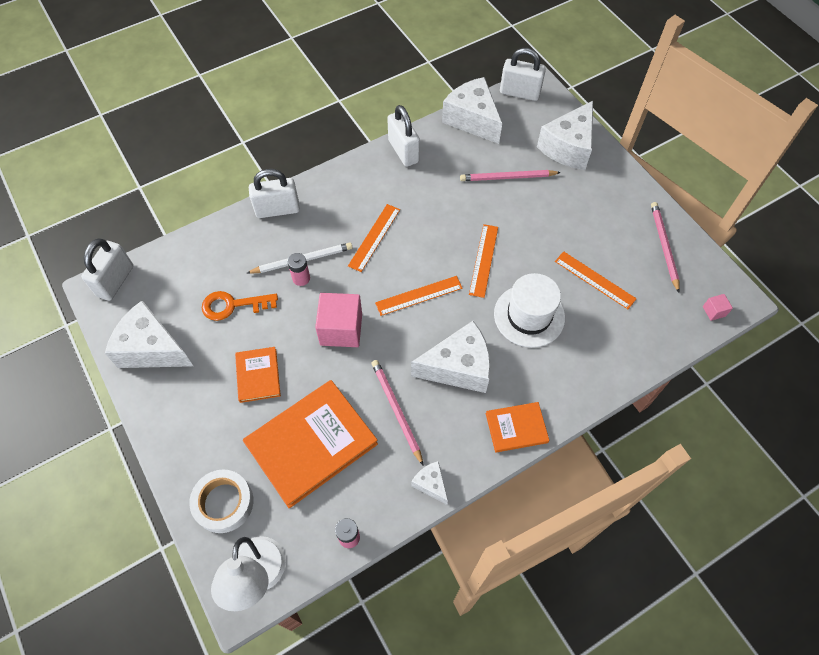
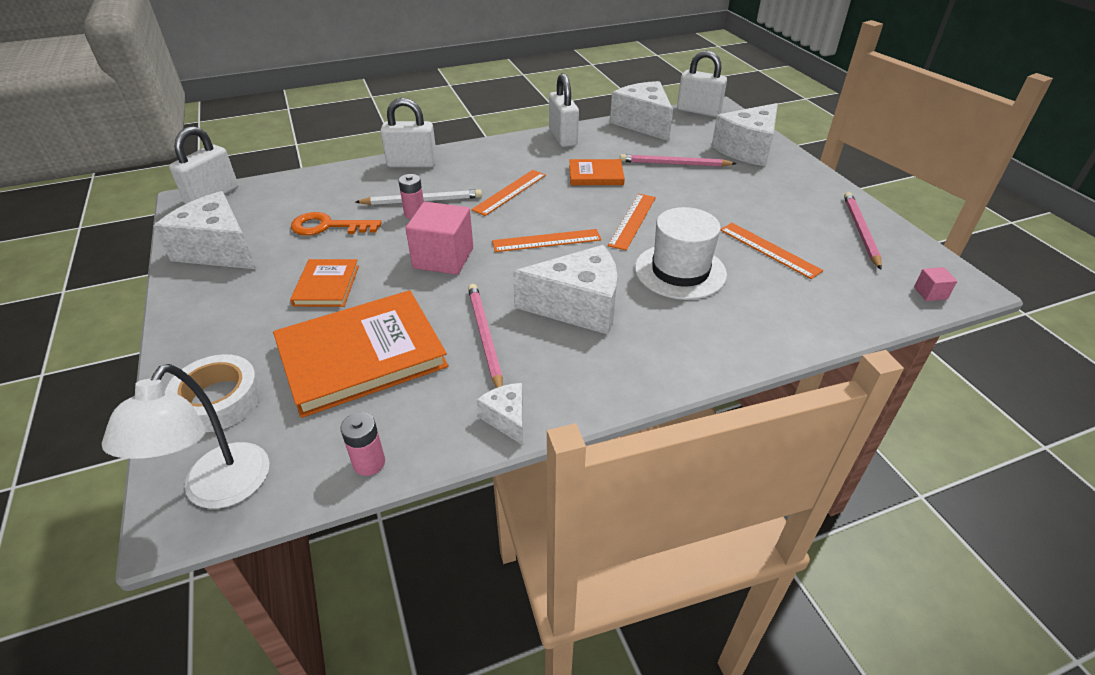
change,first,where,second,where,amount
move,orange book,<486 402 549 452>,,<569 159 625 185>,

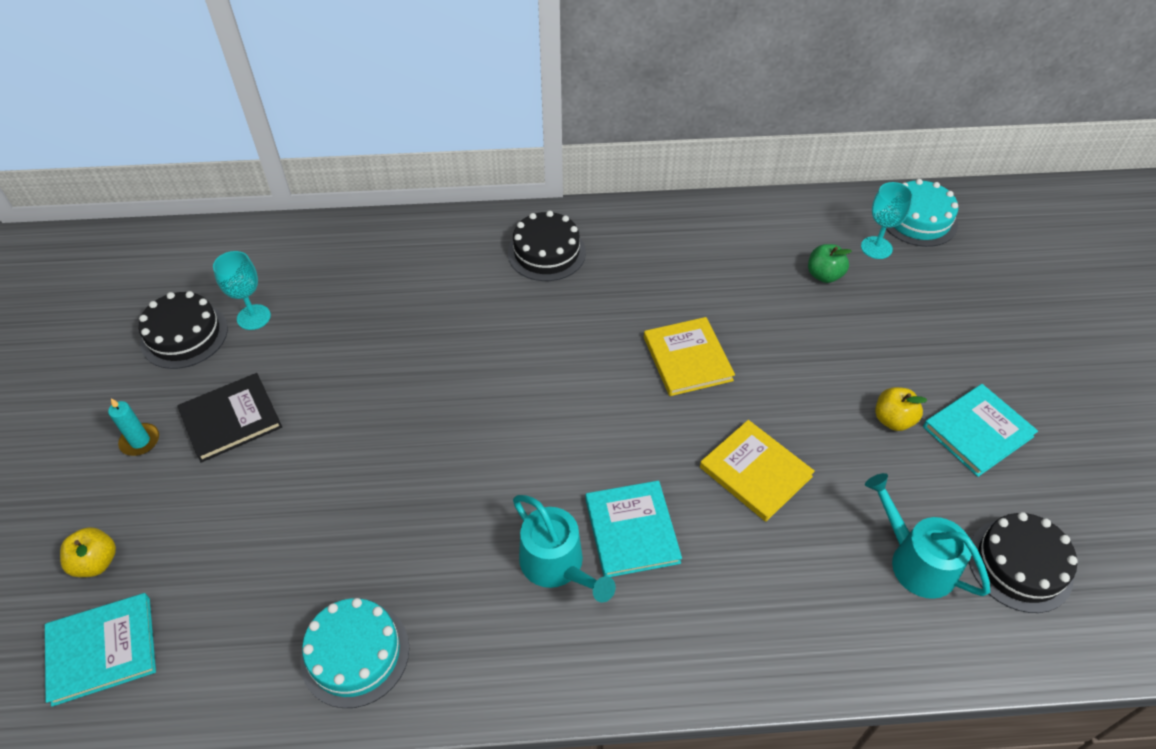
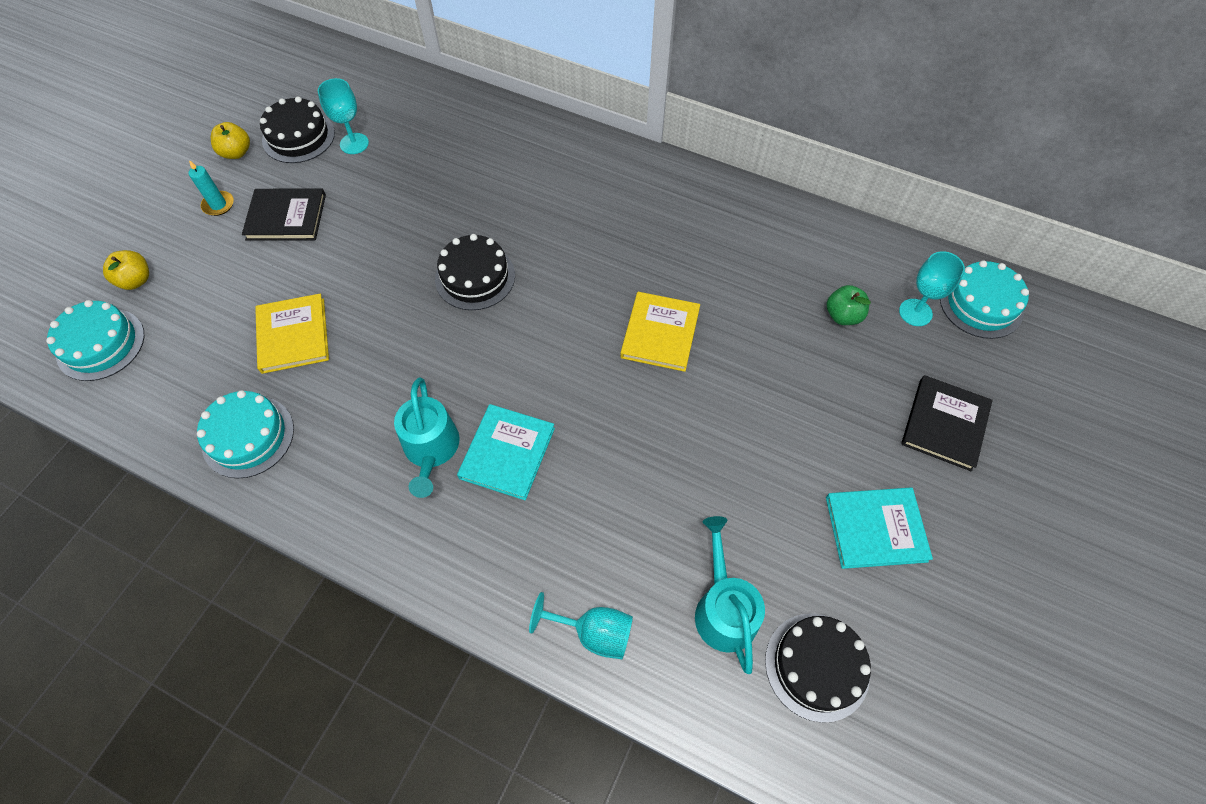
change,first,where,second,where,amount
replace,turquoise book,<45 593 156 707>,turquoise cake,<46 300 144 381>,
move,black cake,<508 211 586 281>,,<435 234 515 310>,
move,yellow book,<700 420 815 522>,,<255 293 329 374>,
move,yellow apple,<875 387 927 431>,,<211 122 250 159>,
insert,,,turquoise goblet,<529 592 633 659>,
insert,,,black book,<901 375 993 471>,

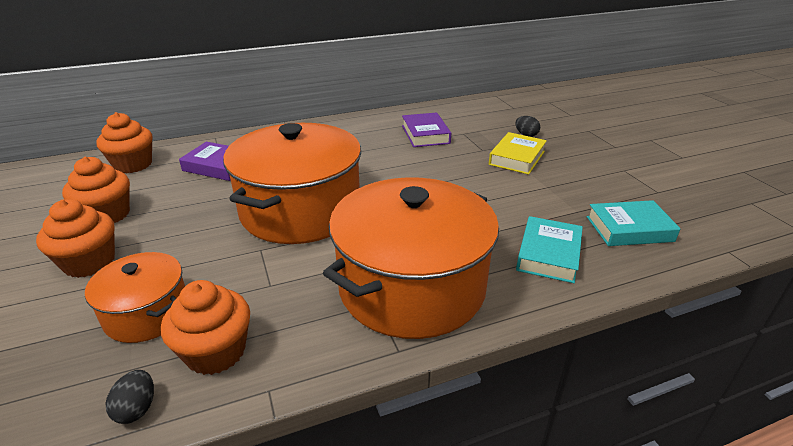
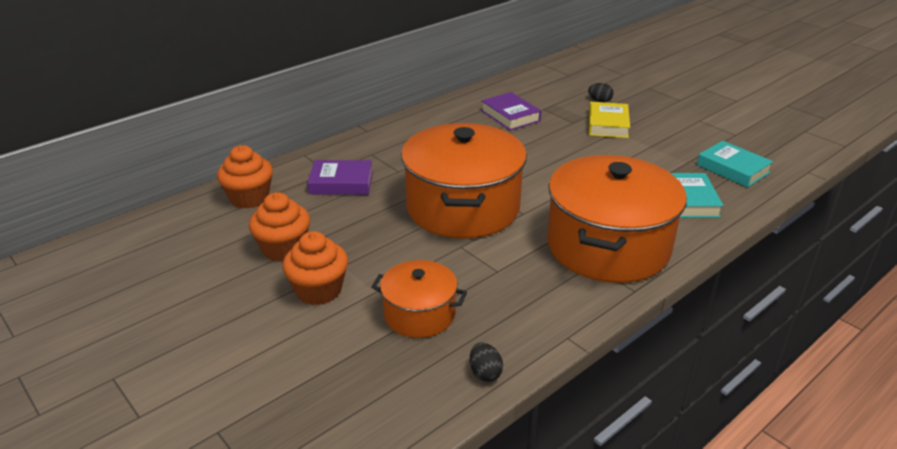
change,first,where,second,where,amount
delete,orange cupcake,<161 280 250 375>,,,
rotate,turquoise book,<587 200 681 246>,,<697 141 774 188>,75 degrees clockwise

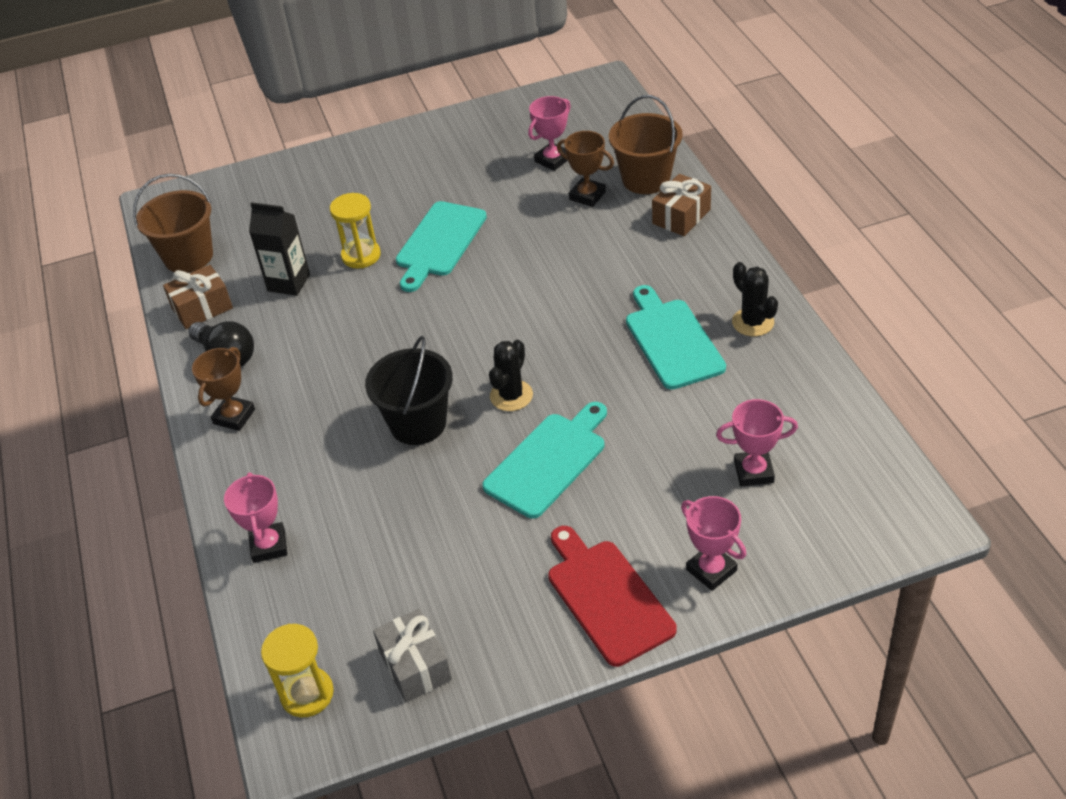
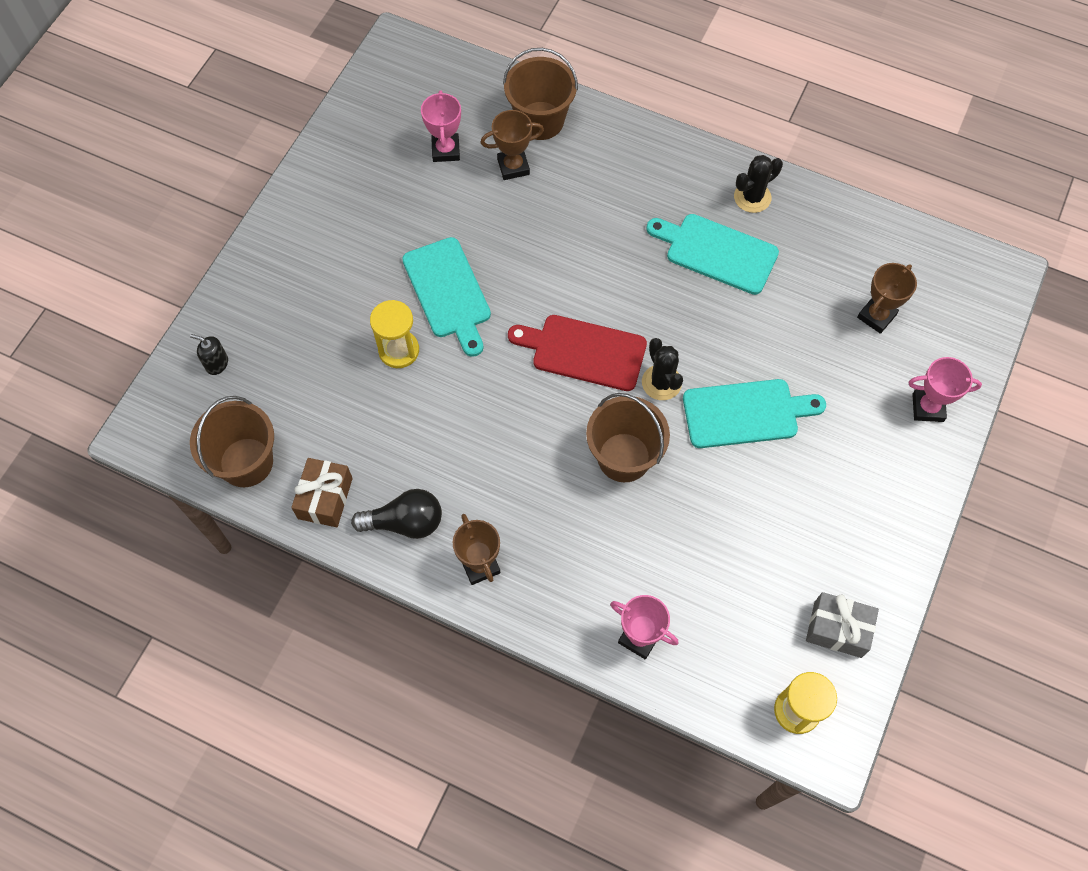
change,first,where,second,where,amount
delete,black carton,<249 202 310 296>,,,
recolor,black bucket,<365 336 453 445>,brown bucket,<586 393 670 482>,
rotate,turquoise cutting board,<482 402 607 519>,,<683 379 826 448>,90 degrees clockwise
move,red cutting board,<548 526 677 667>,,<508 315 647 391>,
delete,brown gift,<652 174 711 236>,,,
recolor,pink trophy,<716 399 798 486>,brown trophy,<857 263 917 334>,
rotate,black cactus,<732 262 778 336>,,<734 155 783 213>,45 degrees counterclockwise
insert,,,black soap dispenser,<190 334 228 375>,

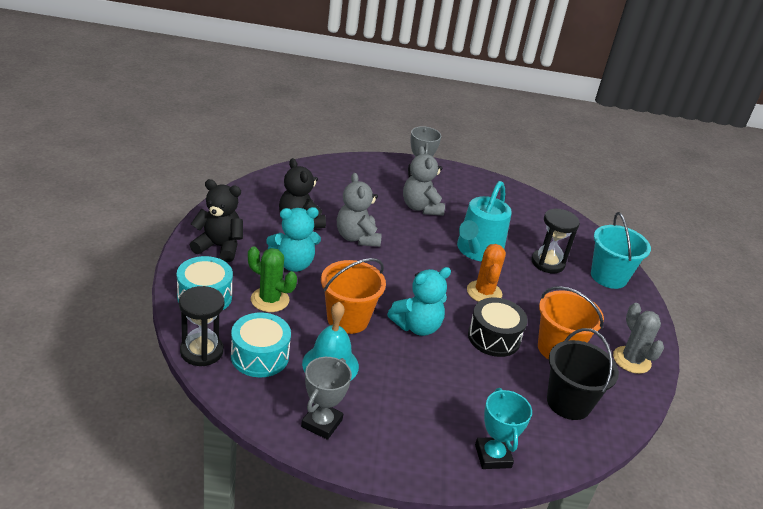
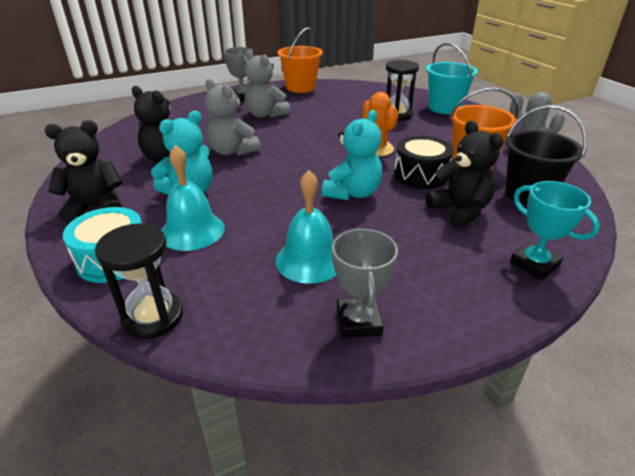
change,first,where,second,where,amount
delete,turquoise drum,<231 313 291 377>,,,
replace,green cactus,<248 246 297 312>,turquoise bell,<162 145 225 251>,
move,orange bucket,<321 258 386 334>,,<277 27 323 93>,
delete,turquoise watering can,<457 181 512 262>,,,
insert,,,black teddy bear,<425 121 504 229>,

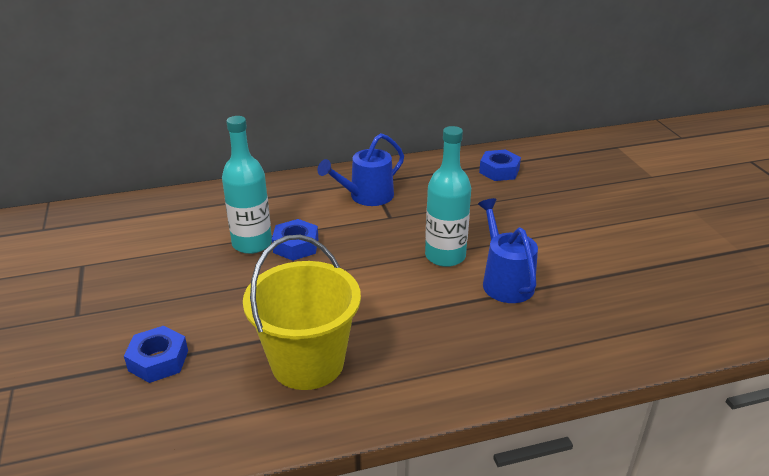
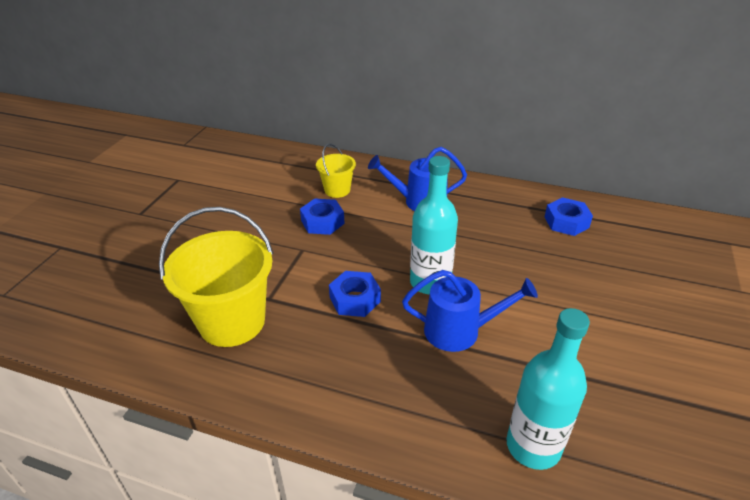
change,first,where,second,where,amount
move,blue nut,<124 326 188 383>,,<329 271 381 317>,
move,turquoise bottle,<222 116 272 254>,,<506 308 590 470>,
rotate,blue watering can,<478 198 538 303>,,<402 270 538 352>,75 degrees clockwise
insert,,,yellow bucket,<316 143 356 198>,

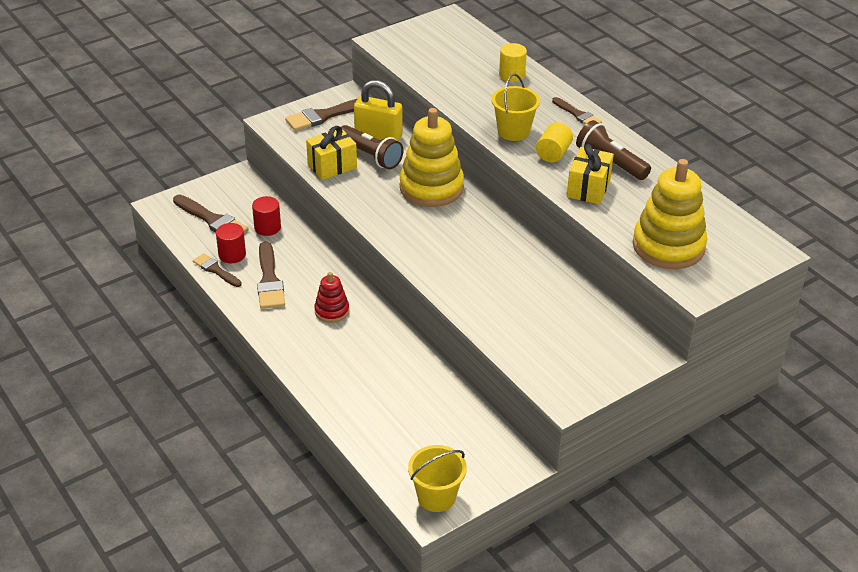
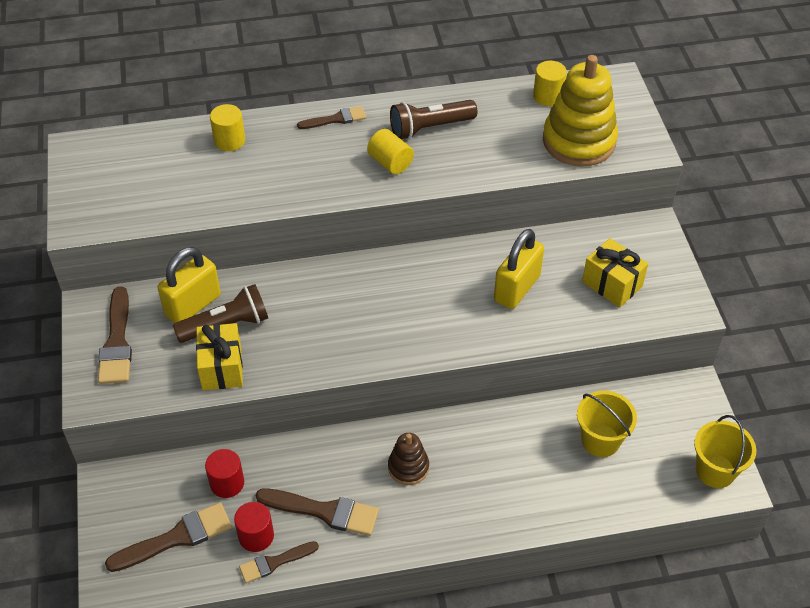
change,first,where,second,where,amount
recolor,red stacking toy,<314 272 349 323>,brown stacking toy,<388 433 429 485>,
delete,yellow stacking toy,<400 108 464 207>,,,
move,yellow bucket,<491 74 540 141>,,<577 391 637 457>,
move,yellow gift,<567 144 614 204>,,<582 238 648 307>,
insert,,,yellow padlock,<494 229 544 309>,
insert,,,yellow cylinder,<533 61 567 106>,

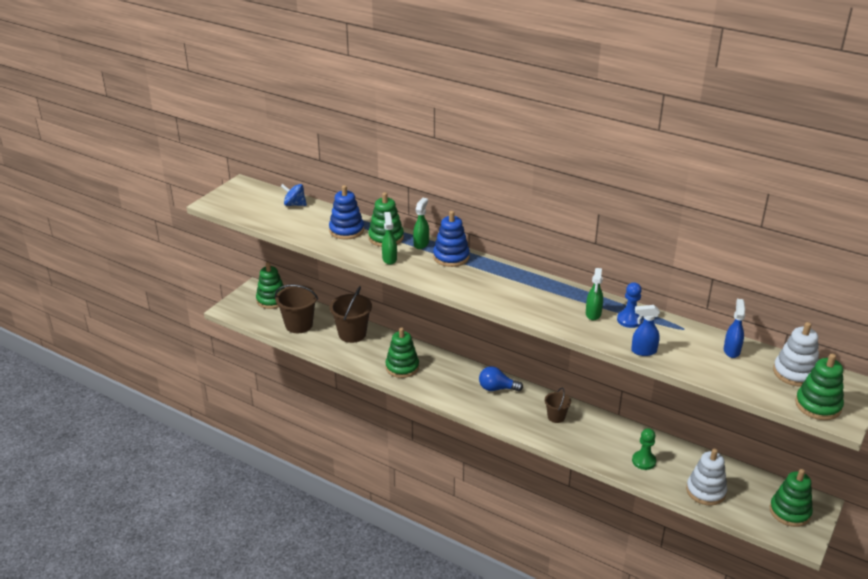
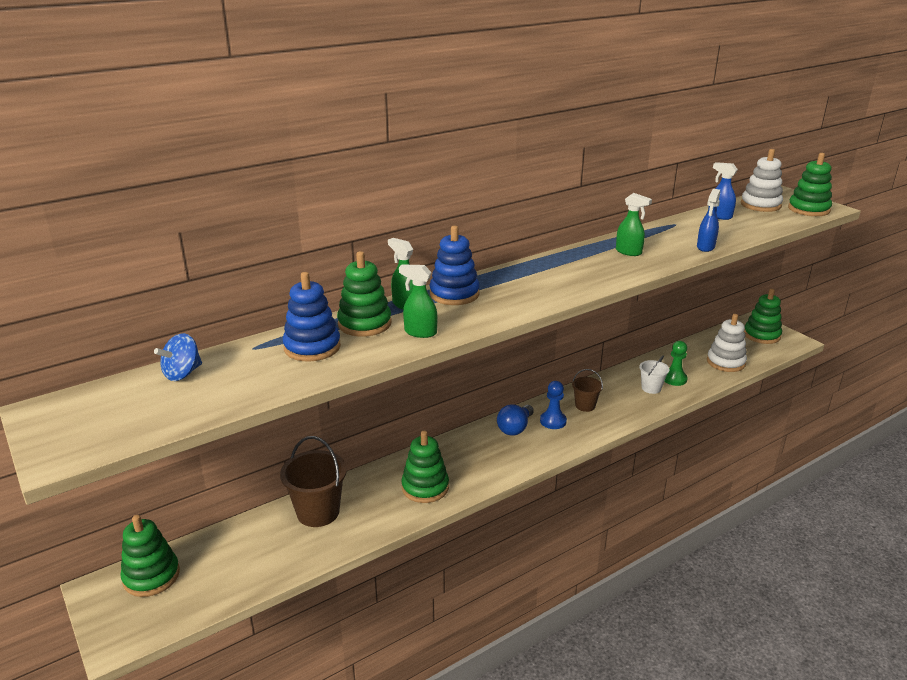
change,first,where,second,where,amount
delete,brown bucket,<275 285 318 333>,,,
move,blue pawn,<617 282 643 328>,,<540 381 567 429>,
insert,,,white bucket,<639 355 670 394>,

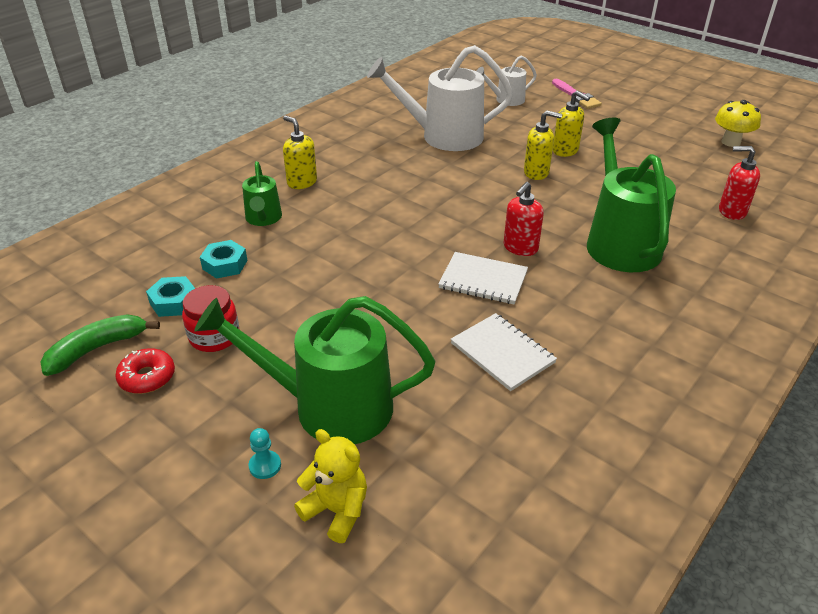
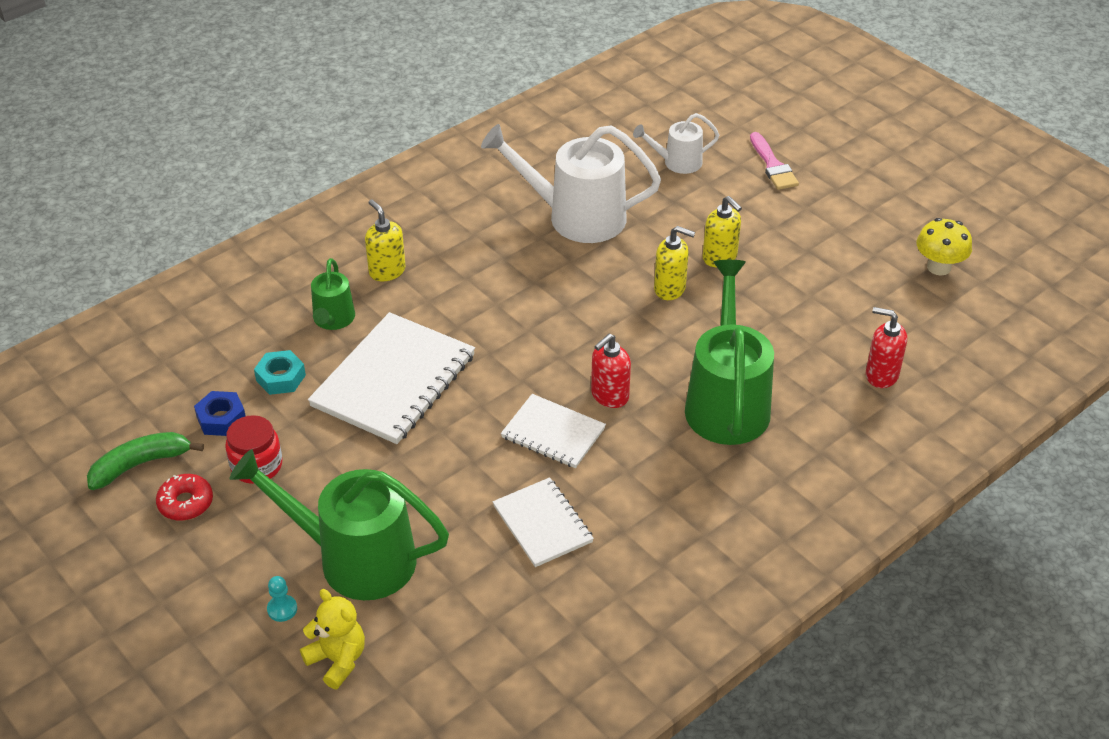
change,first,where,second,where,amount
recolor,turquoise nut,<146 276 195 317>,blue nut,<194 391 246 436>,
insert,,,white notebook,<308 312 475 444>,

